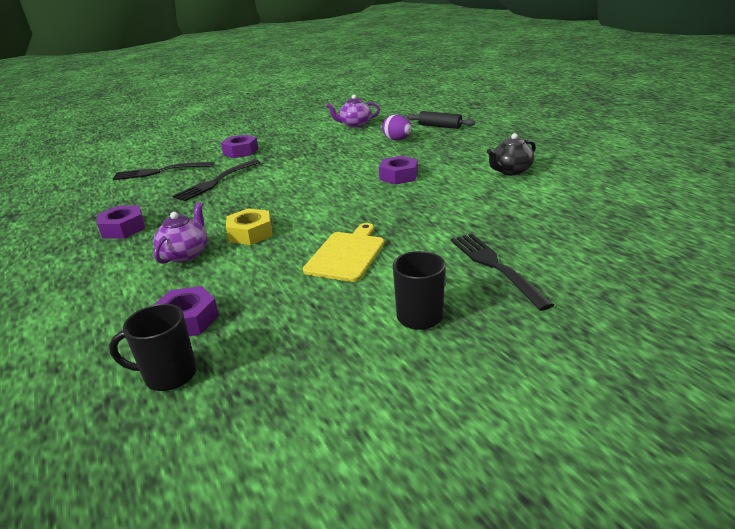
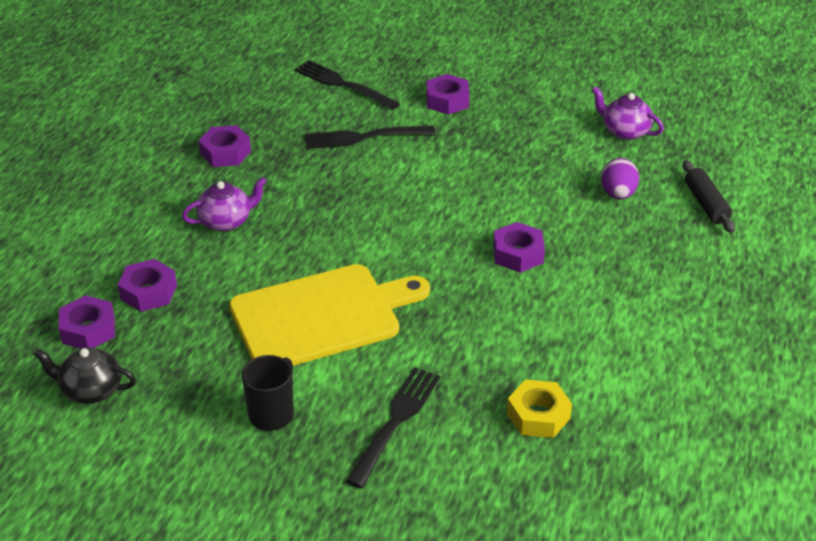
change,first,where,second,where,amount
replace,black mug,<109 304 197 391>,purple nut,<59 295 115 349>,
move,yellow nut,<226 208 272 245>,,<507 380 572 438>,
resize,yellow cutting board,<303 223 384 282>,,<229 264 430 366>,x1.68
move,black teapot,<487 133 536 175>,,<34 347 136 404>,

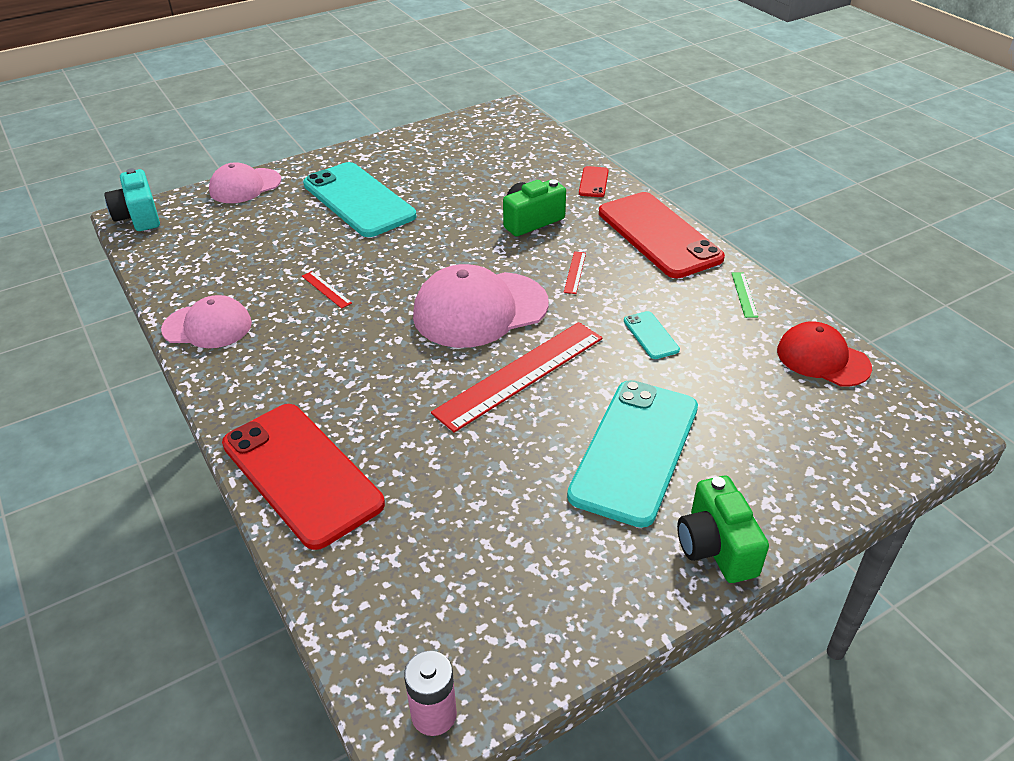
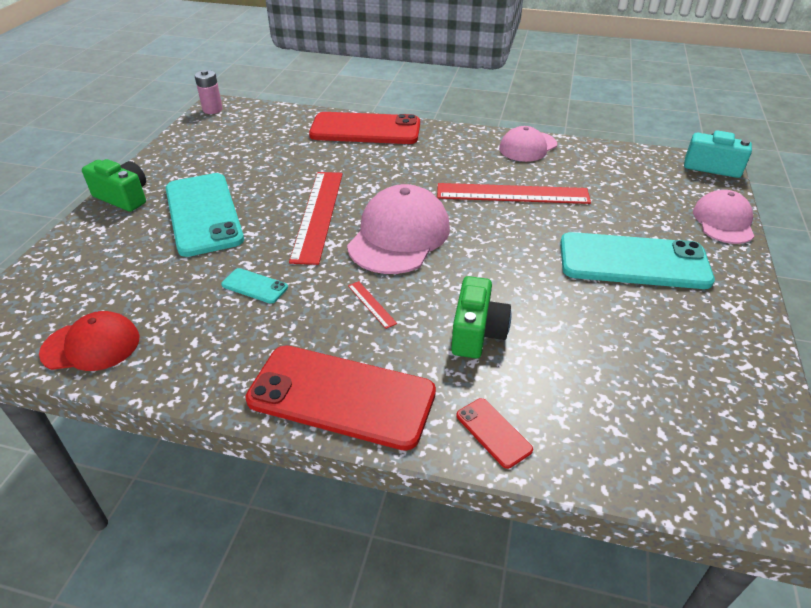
change,first,where,second,where,amount
resize,red ruler,<302 271 352 309>,,<437 183 591 204>,x2.49
delete,green ruler,<732 273 758 318>,,,

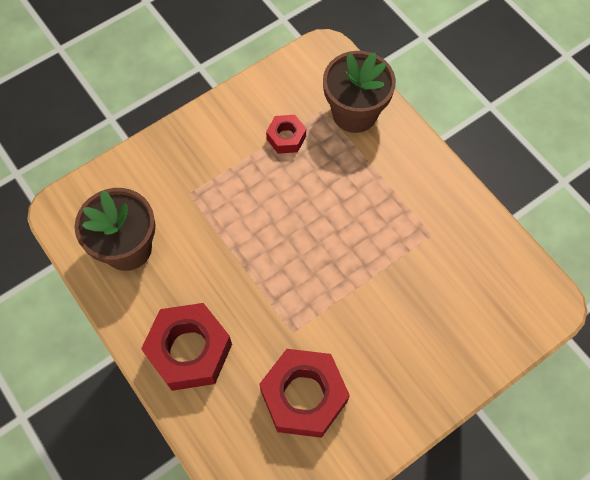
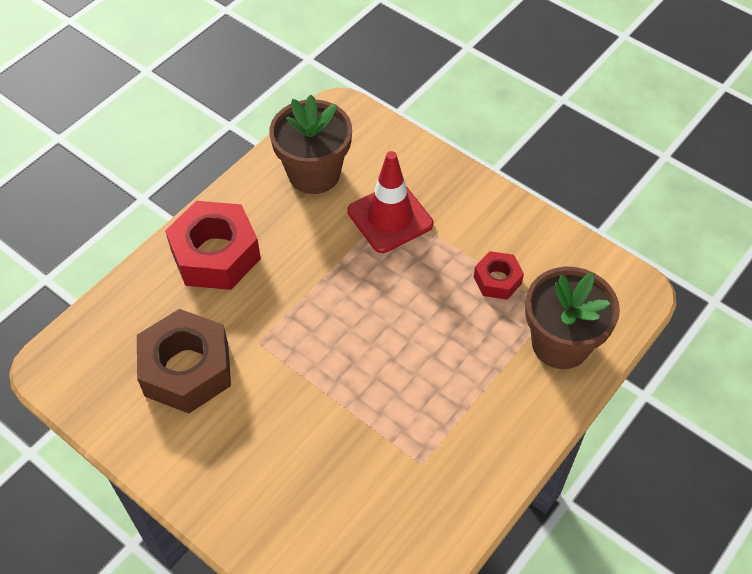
change,first,where,second,where,amount
recolor,red nut,<259 349 350 438>,brown nut,<137 309 231 413>,
insert,,,red traffic cone,<347 151 433 253>,

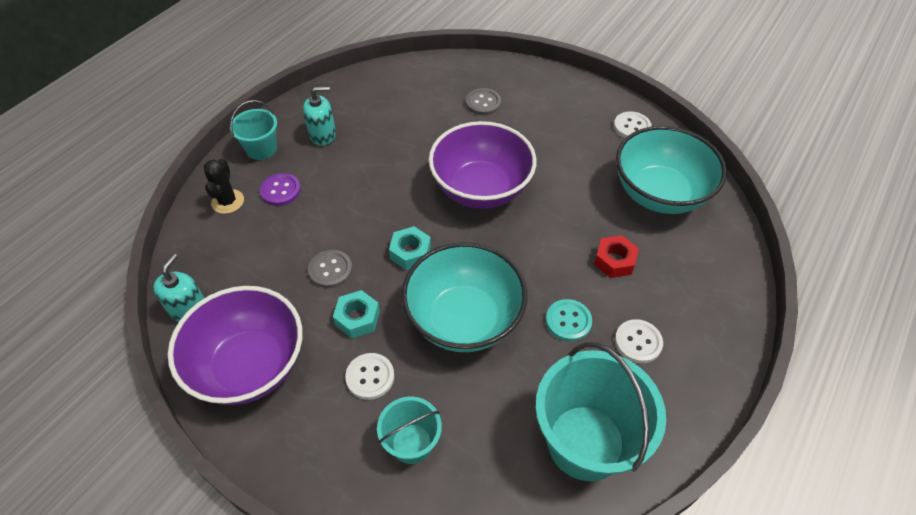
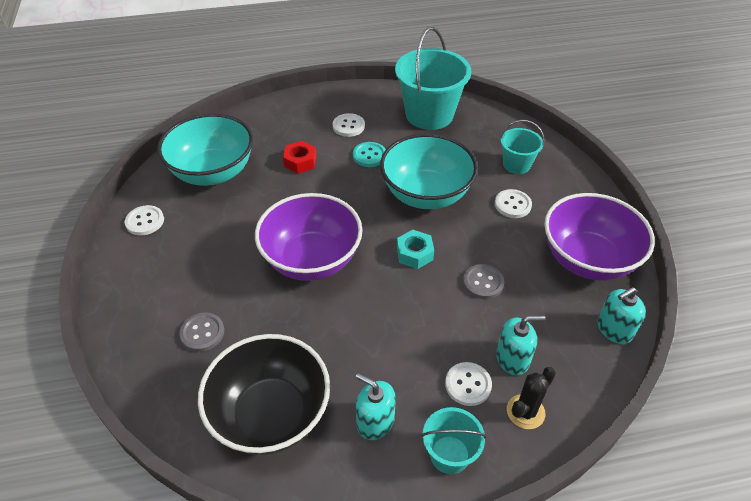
change,first,where,second,where,amount
recolor,purple button,<260 173 301 206>,white button,<445 362 492 406>,
delete,turquoise nut,<333 290 380 338>,,,
insert,,,black bowl,<198 334 330 455>,
insert,,,turquoise soap dispenser,<496 315 545 375>,

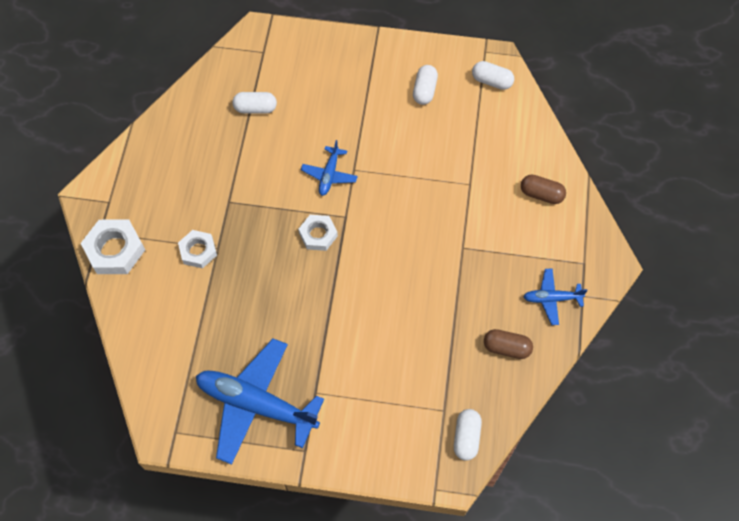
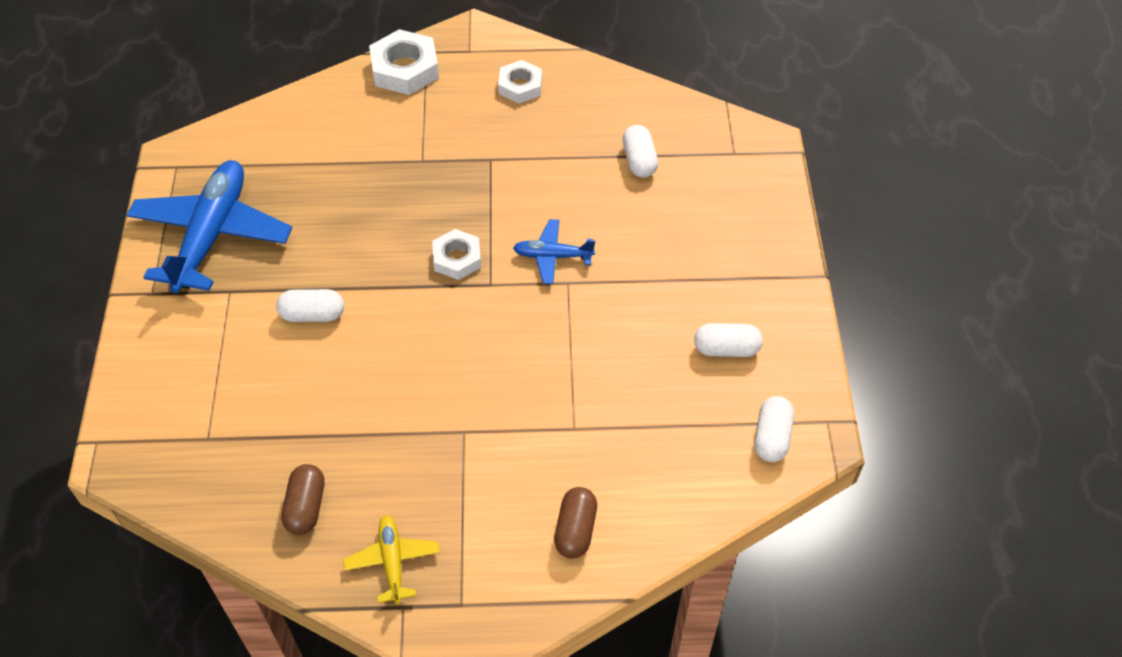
change,first,where,second,where,amount
move,white nut,<178 230 217 268>,,<498 60 542 104>,
move,white capsule,<454 409 482 461>,,<276 289 344 322>,
recolor,blue plane,<523 269 588 325>,yellow plane,<343 515 440 604>,

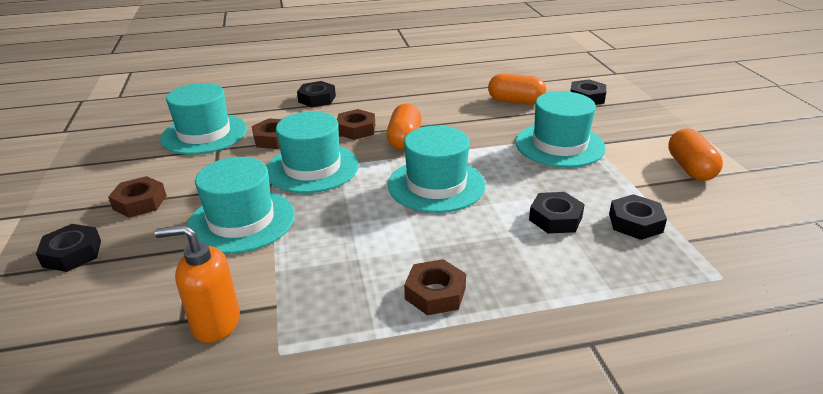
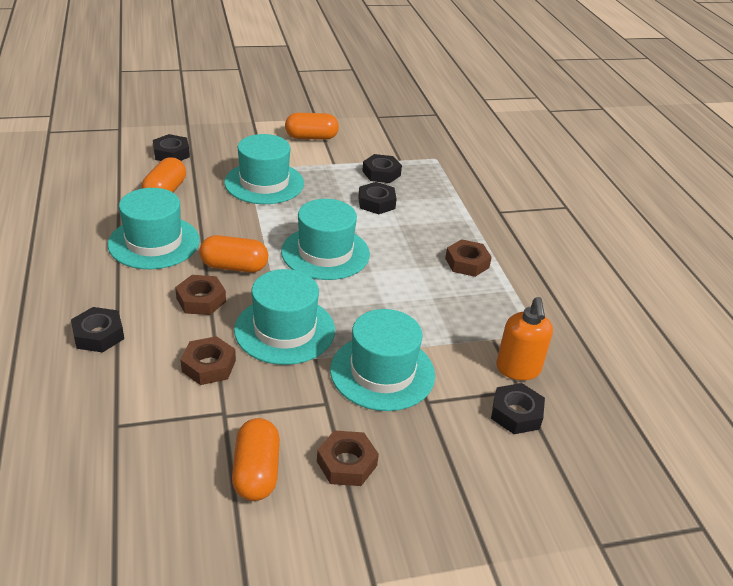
change,first,where,second,where,amount
move,black nut,<36 224 101 272>,,<491 383 545 434>,
move,turquoise hat,<160 83 247 155>,,<108 188 200 269>,
insert,,,orange capsule,<232 418 280 501>,

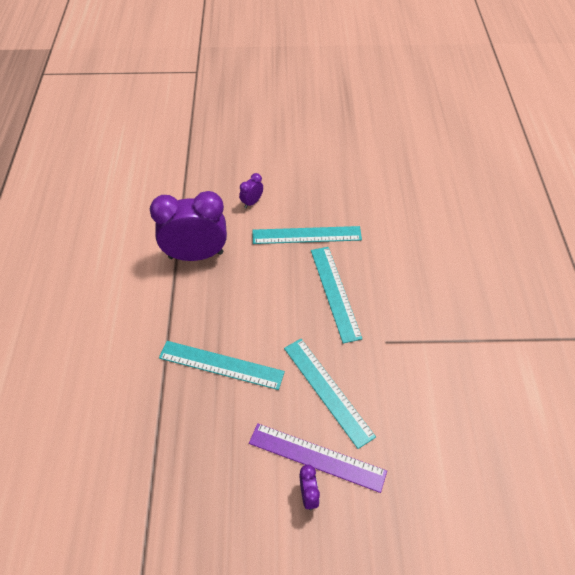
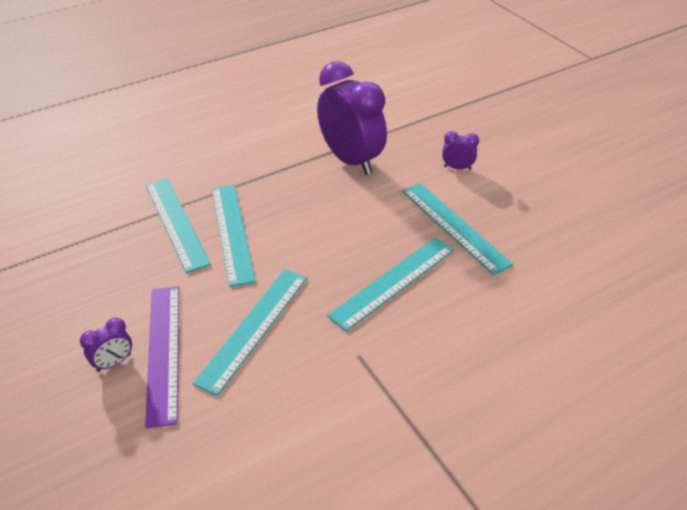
change,first,where,second,where,amount
insert,,,turquoise ruler,<145 178 211 273>,

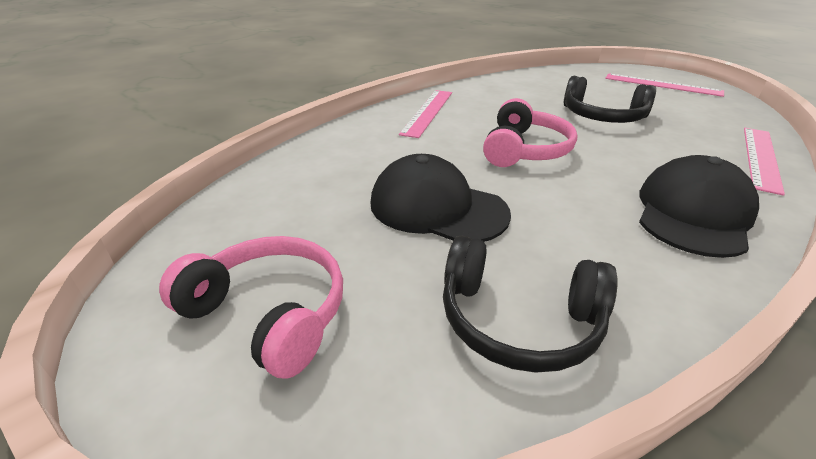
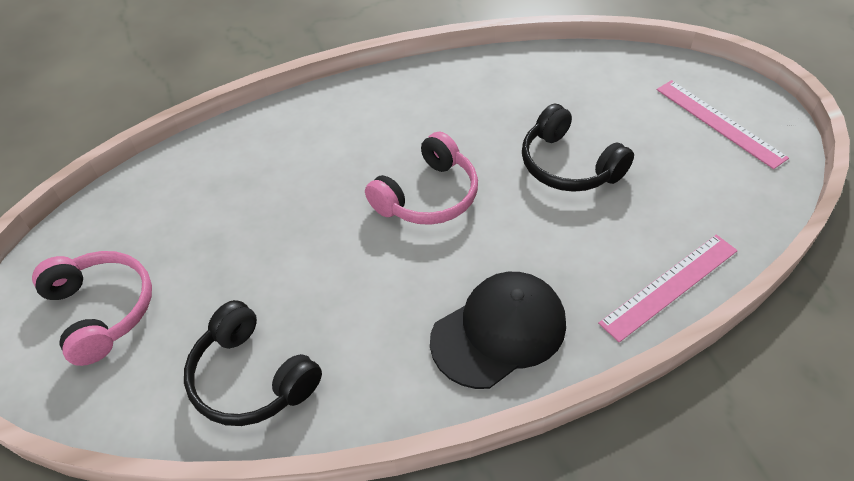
change,first,where,second,where,amount
delete,black cap,<370 154 511 242>,,,
delete,pink ruler,<399 90 452 138>,,,

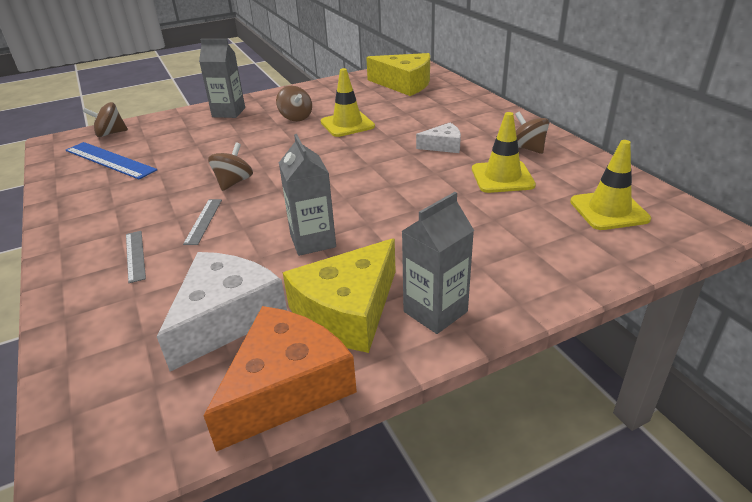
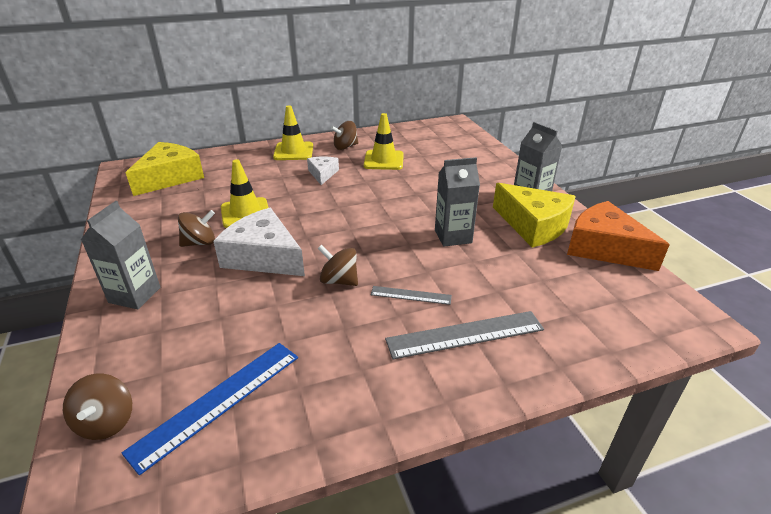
change,first,where,second,where,amount
resize,grey ruler,<126 231 146 283>,,<385 311 544 359>,x1.81
move,white cheese,<157 252 287 372>,,<213 208 305 276>,
move,yellow traffic cone,<570 140 651 230>,,<273 105 313 160>,

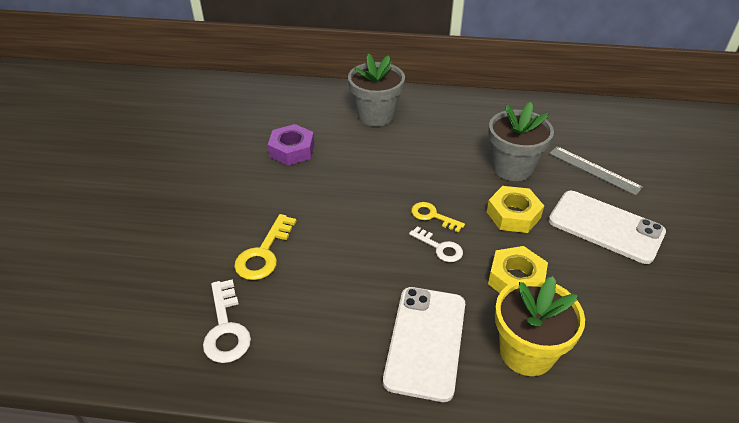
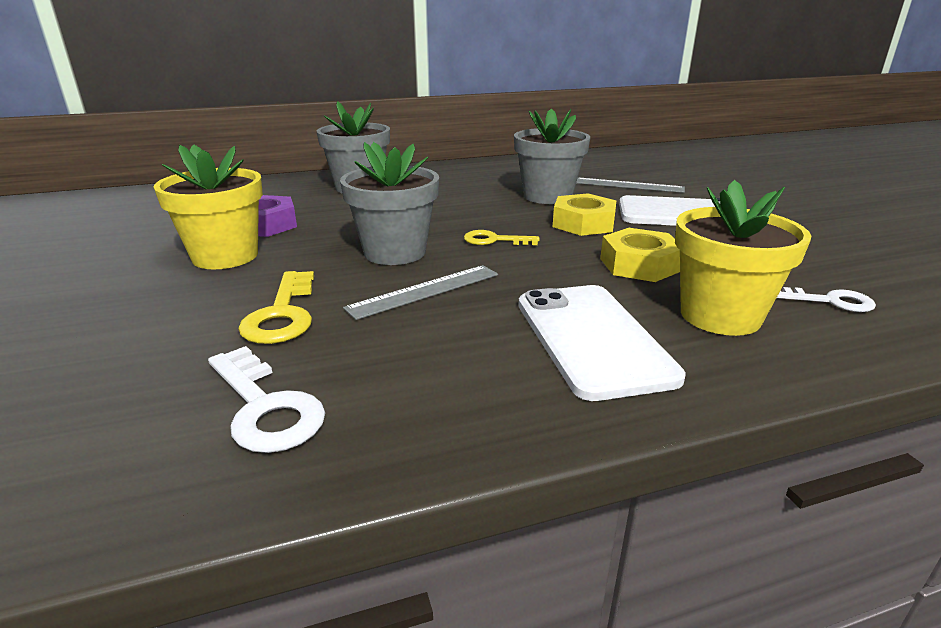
change,first,where,second,where,amount
move,white key,<409 226 463 262>,,<777 287 876 312>,
insert,,,yellow flower pot,<154 144 263 269>,
insert,,,grey flower pot,<340 142 439 265>,
insert,,,grey ruler,<343 265 498 320>,

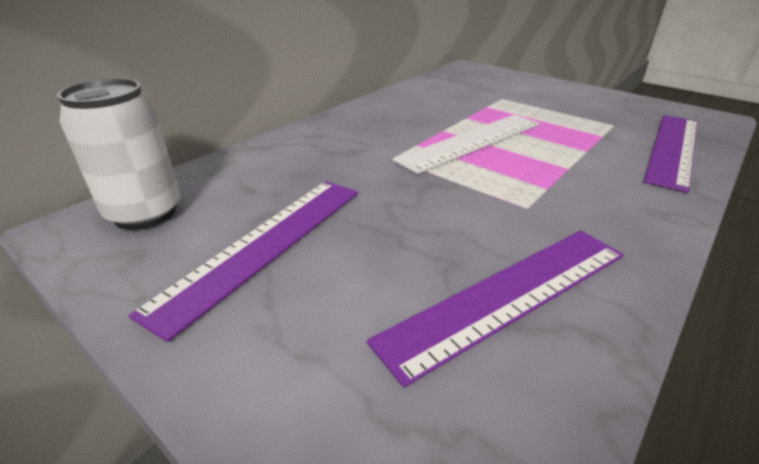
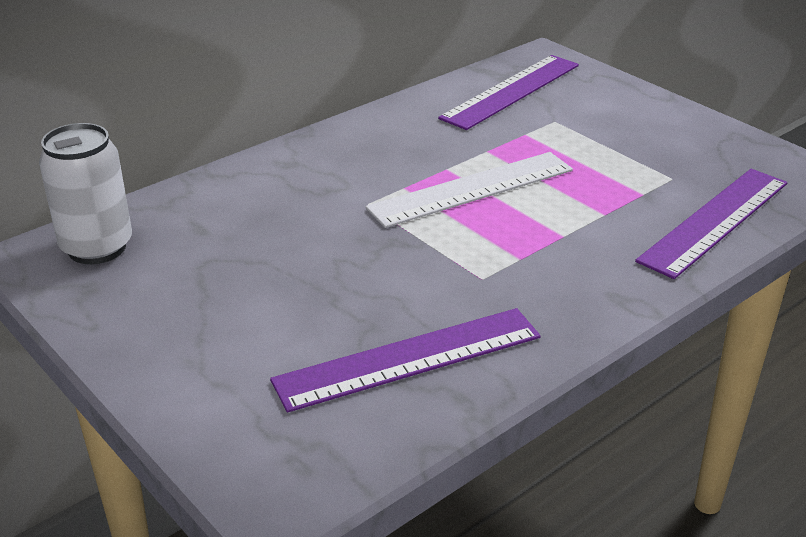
change,first,where,second,where,amount
move,purple ruler,<129 181 358 342>,,<438 55 579 130>,

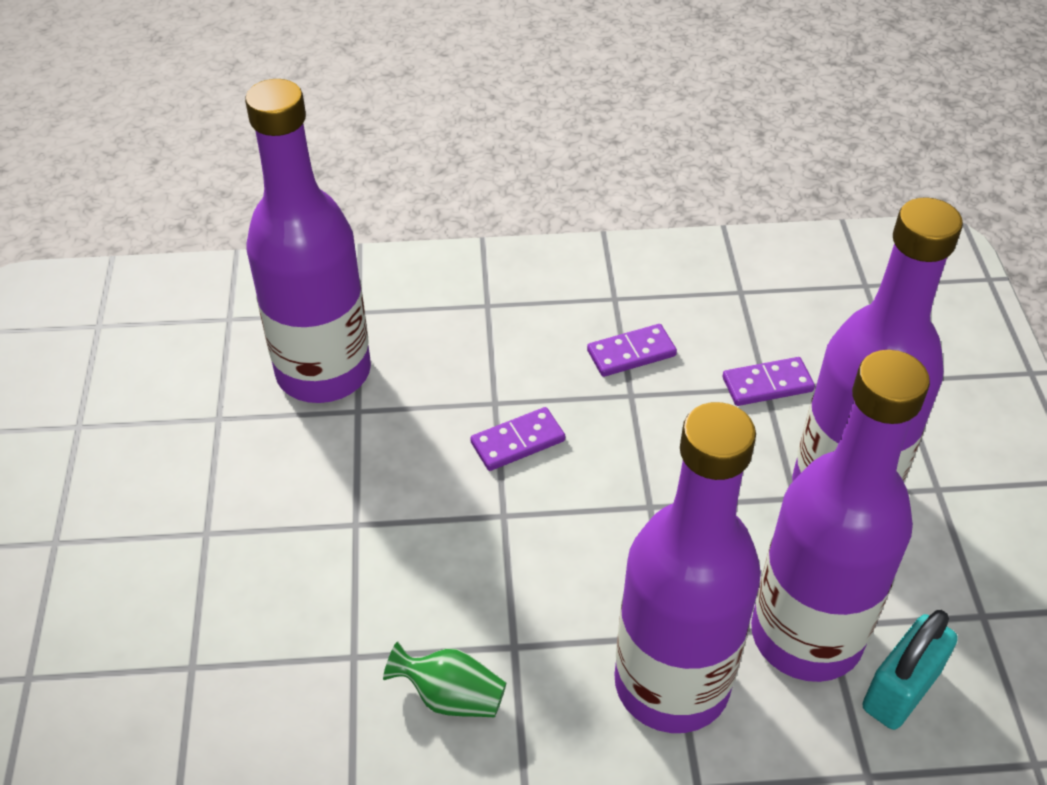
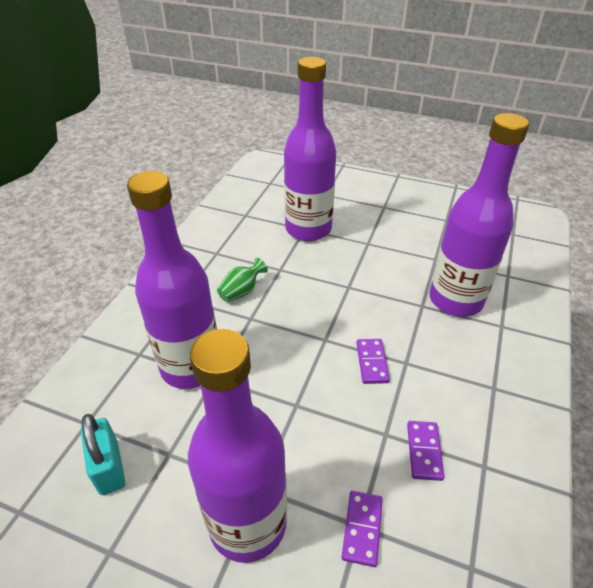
change,first,where,second,where,amount
move,purple bottle,<751 350 930 682>,,<284 57 336 241>,

